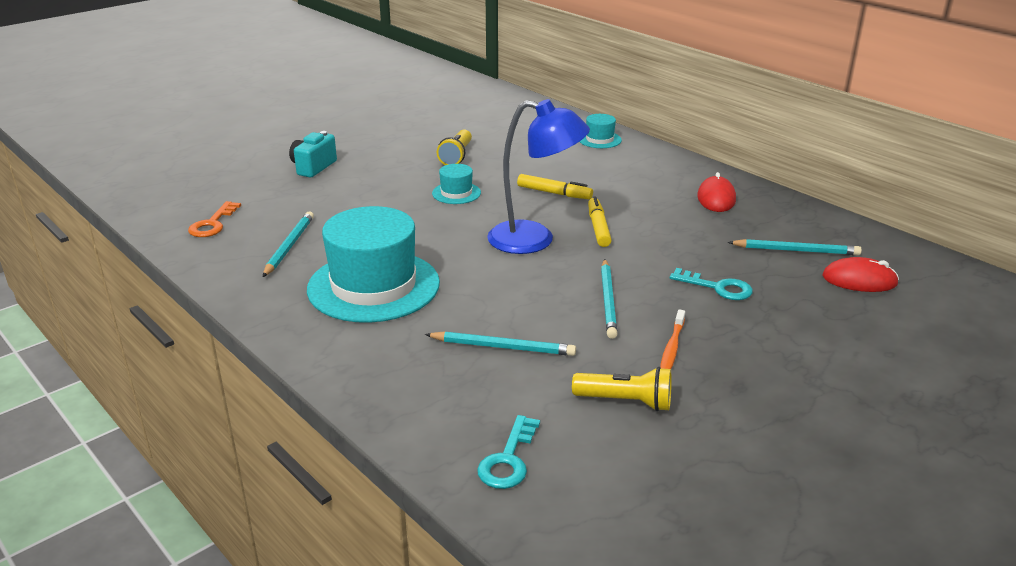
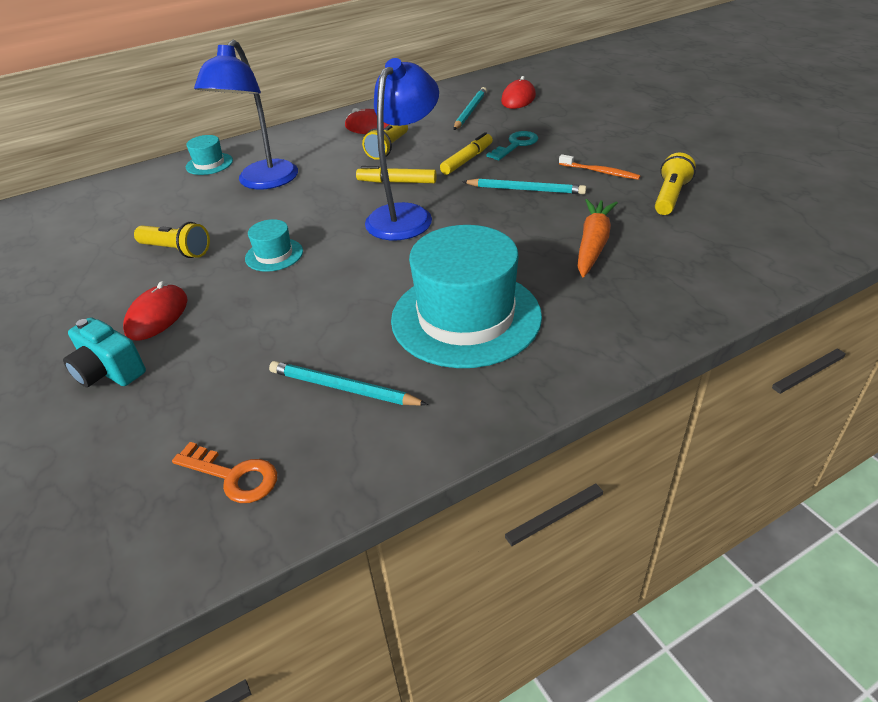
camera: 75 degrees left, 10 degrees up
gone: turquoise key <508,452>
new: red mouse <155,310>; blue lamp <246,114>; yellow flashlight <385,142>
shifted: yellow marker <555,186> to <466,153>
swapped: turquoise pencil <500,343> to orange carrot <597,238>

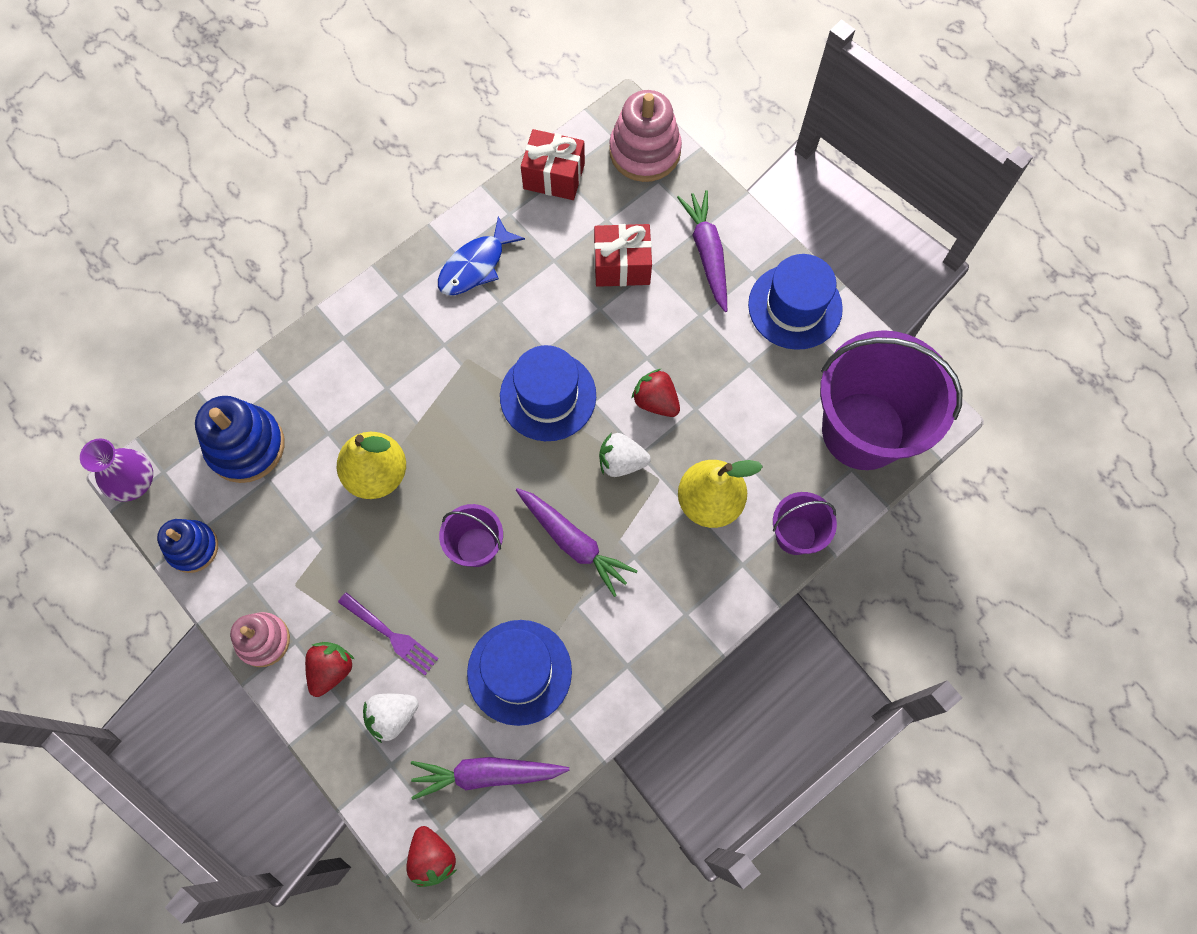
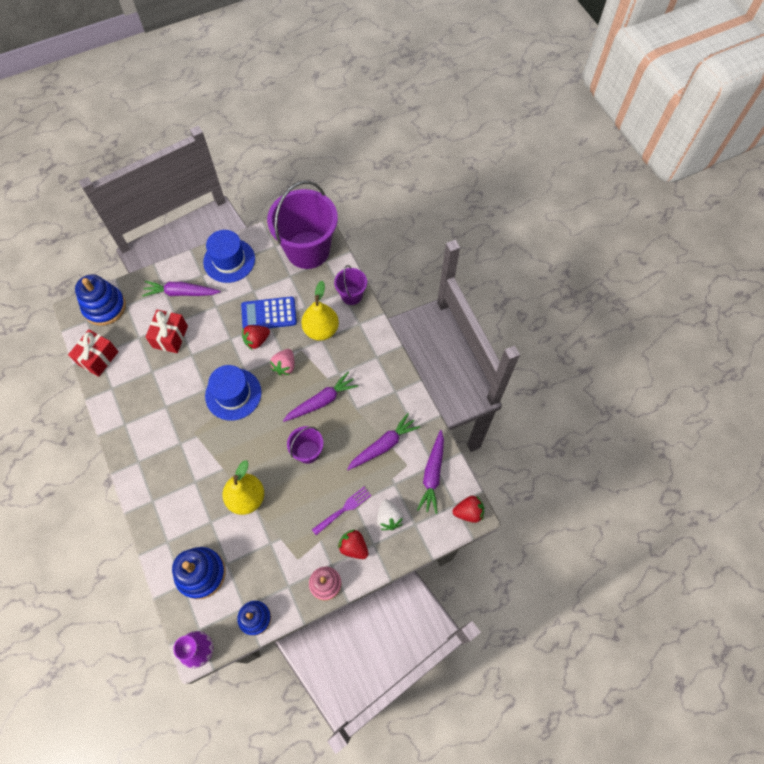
camera: 75 degrees left, 5 degrees down
gone: blue fish <481,256>
new: blue calculator <269,312>
swapped: blue hat <519,673> to purple carrot <383,441>
repainted: white strawberry <625,454> to pink strawberry <282,362>; pink stacking toy <645,136> to blue stacking toy <100,300>

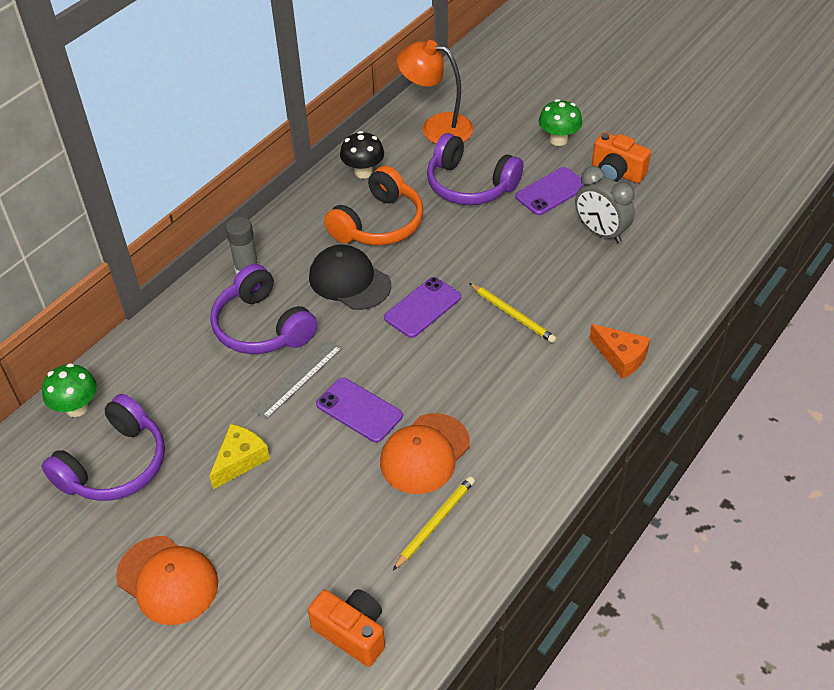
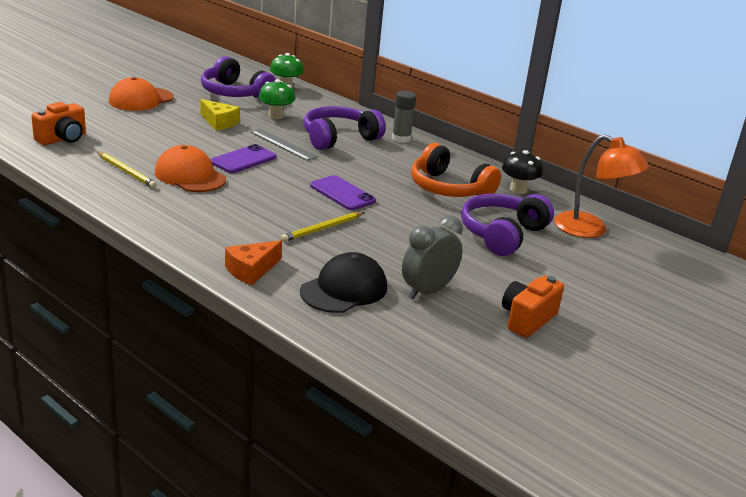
camera: 90 degrees right, 20 degrees down
gone: purple phone <549,191>
shifted: black cap <350,277> to <343,282>; green mushroom <560,122> to <277,99>
rotated: orange lamp <435,92> = <601,186> 105 degrees clockwise

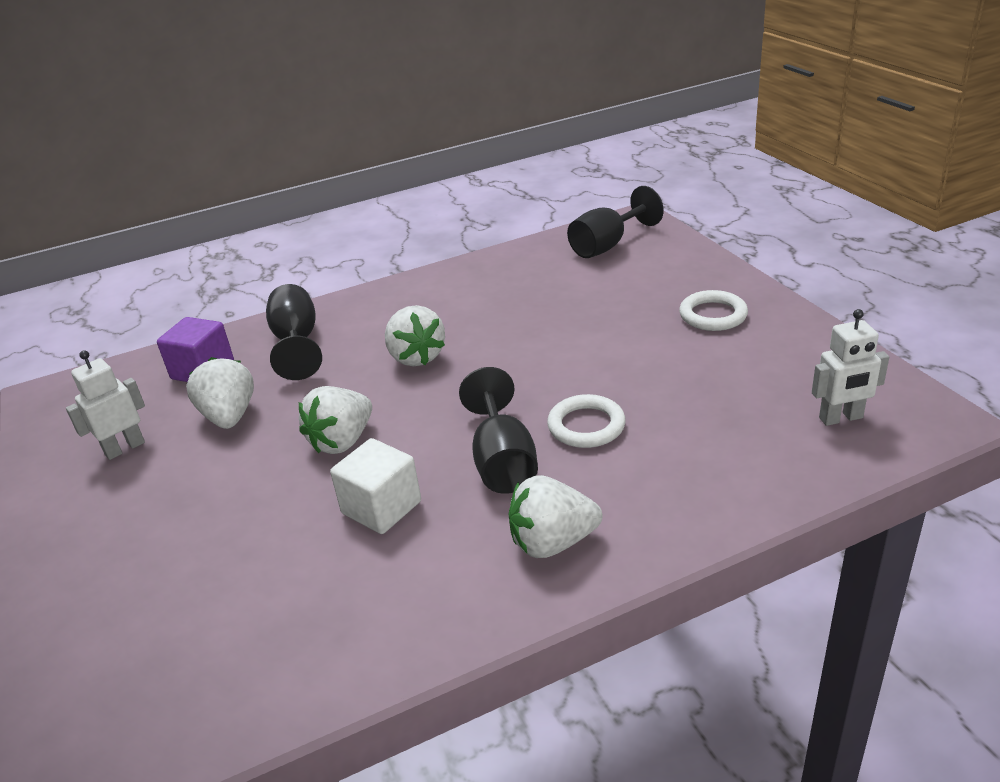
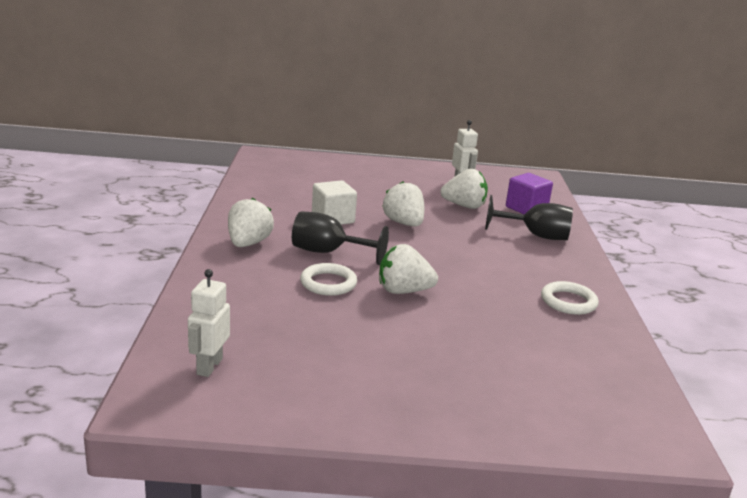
camera: 110 degrees right, 10 degrees down
gone: black goblet <615,222>
shifted: white strawberry <415,335> to <408,269>; white ring <713,310> to <570,298>

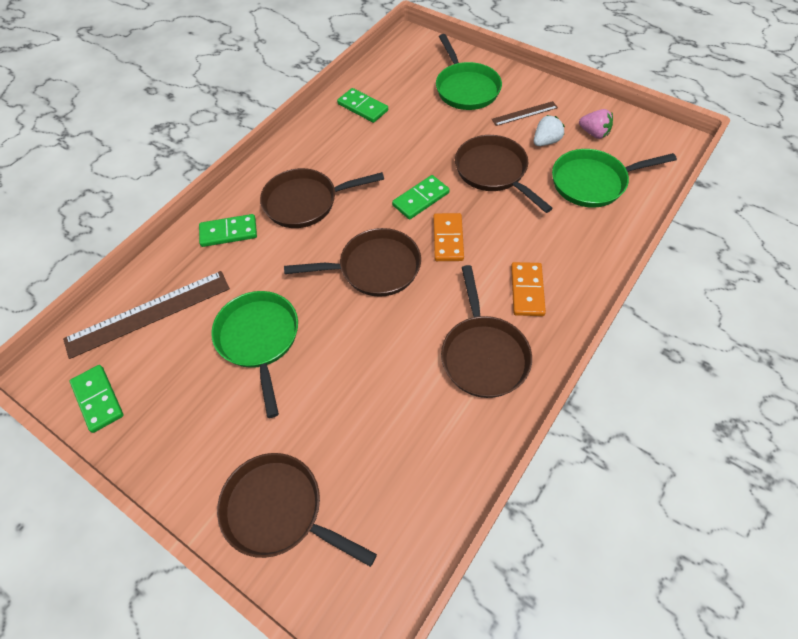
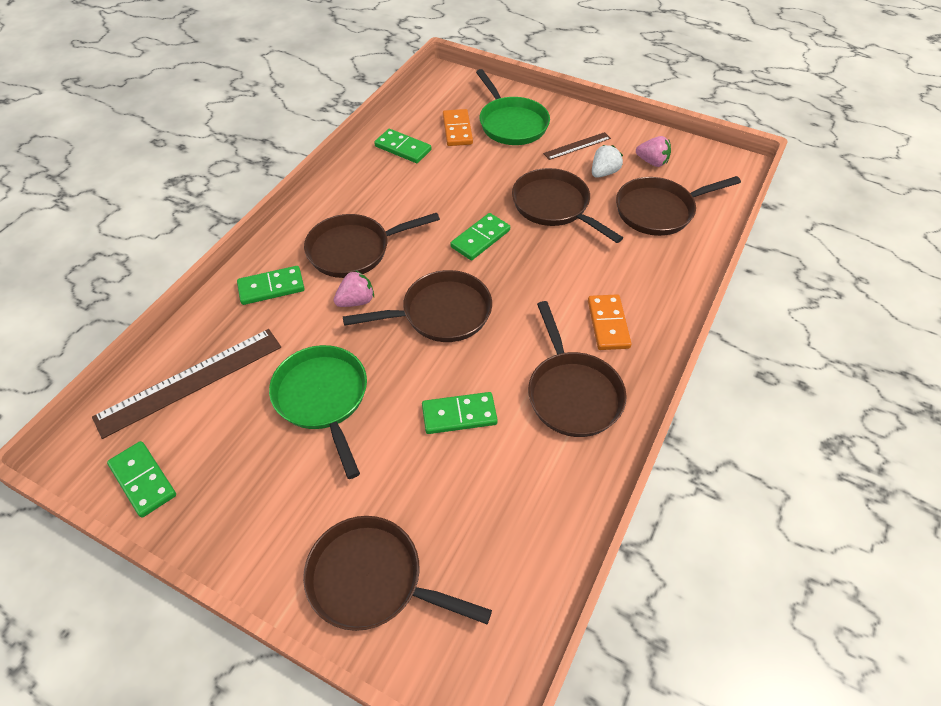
camera: 10 degrees left, 5 degrees down
new: pink strawberry <354,288>; green domino <460,413>
shifted: orange domino <448,237> to <458,127>
repainted: green pan <614,178> to brown pan <678,206>

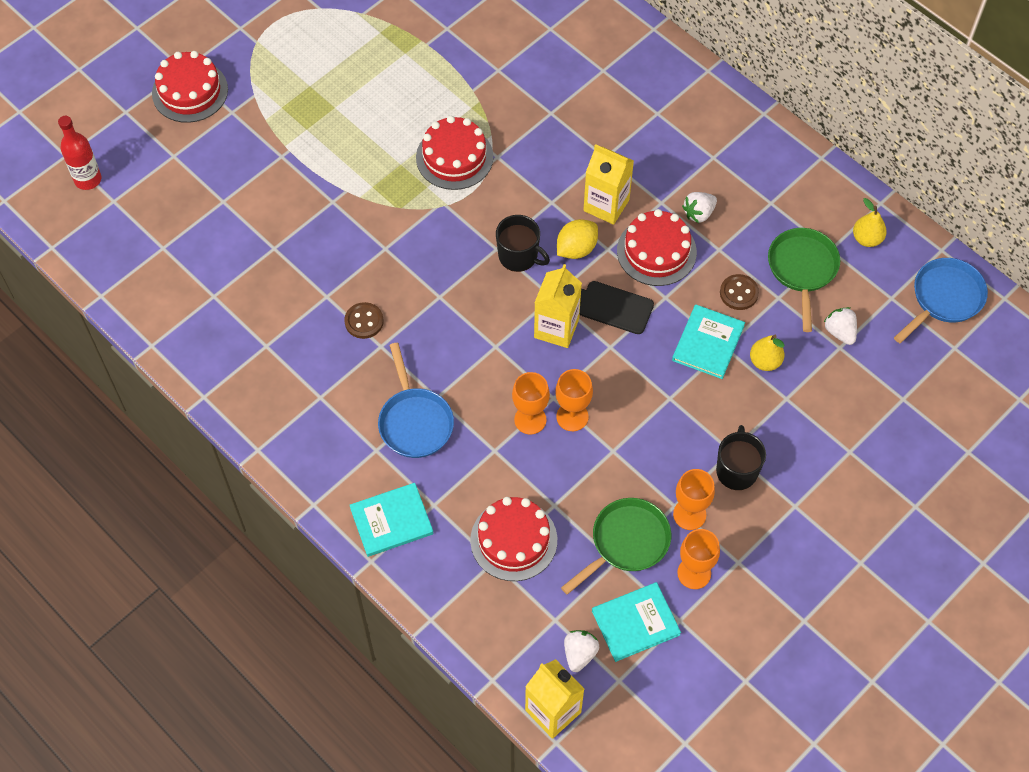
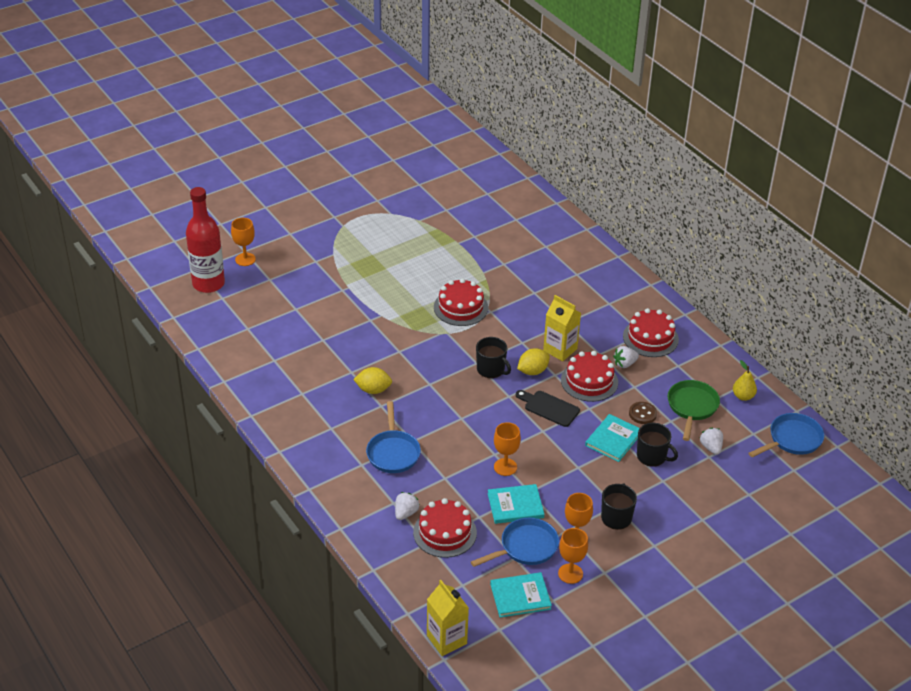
camera: 10 degrees right, 20 degrees down
gone: yellow carton <558,306>
shifted: red cake <190,87> to <651,332>; turquoise book <392,520> to <516,504>; orange goblet <531,403> to <243,242>; white strawberry <581,651> to <407,506>
swapped: brown button <364,320> to yellow lemon <372,380>; yellow pear <767,353> to black mug <657,445>
repainted: green pan <616,546> to blue pan <515,542>
scaled: red bottle <79,153> = <205,240> x1.69

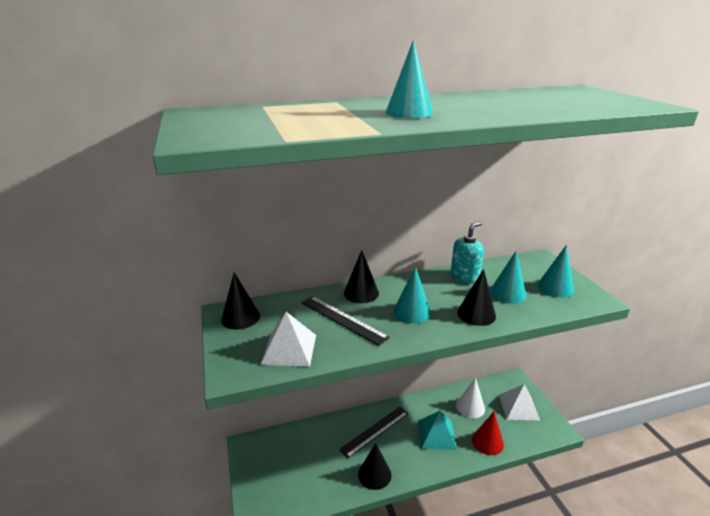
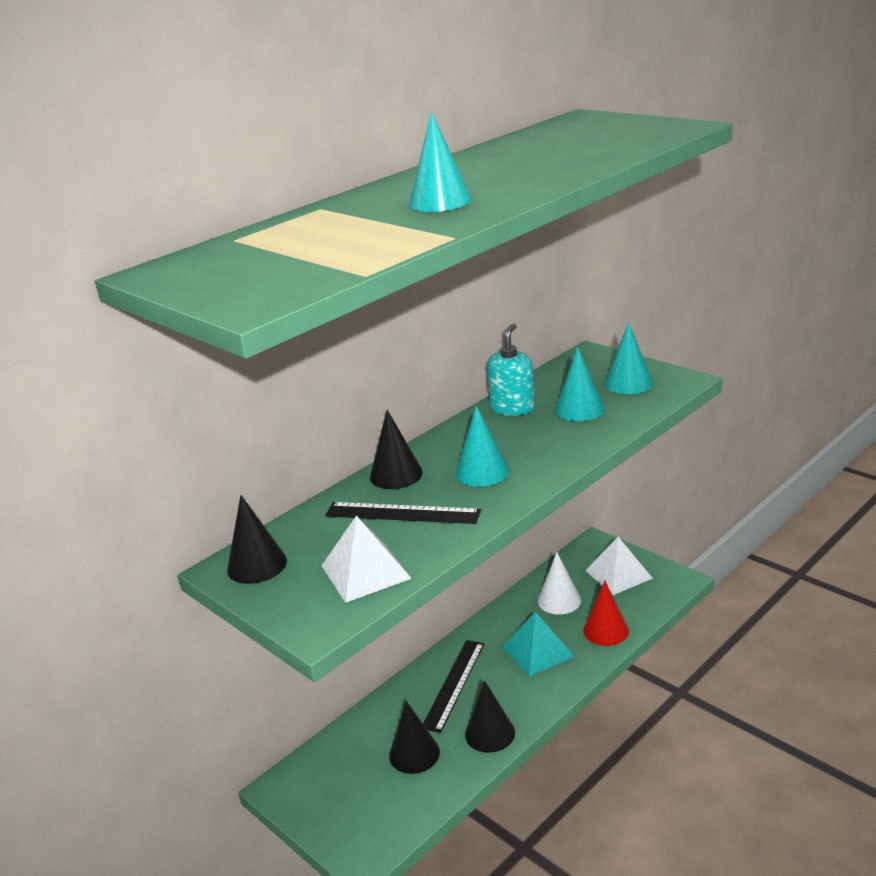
camera: 25 degrees left, 0 degrees up
shifted: black cone <476,297> to <414,737>

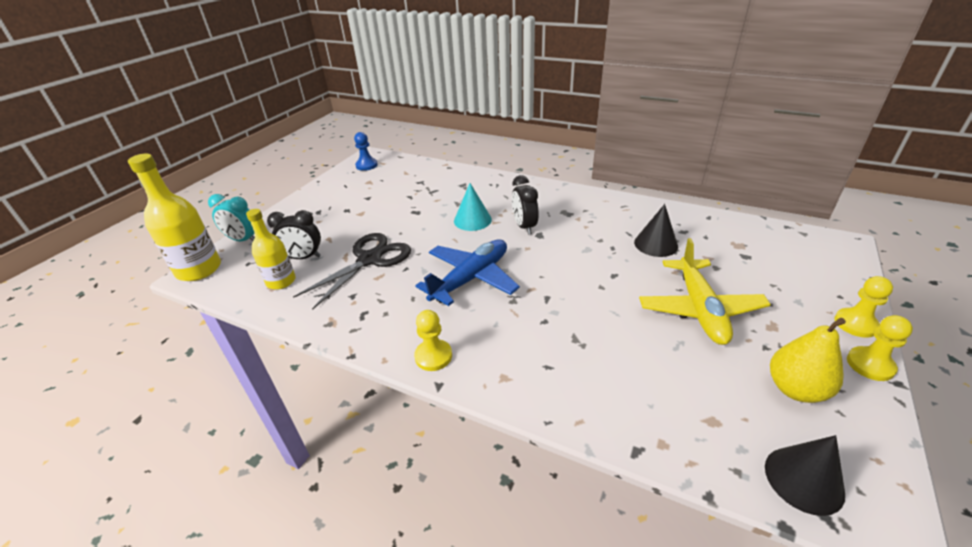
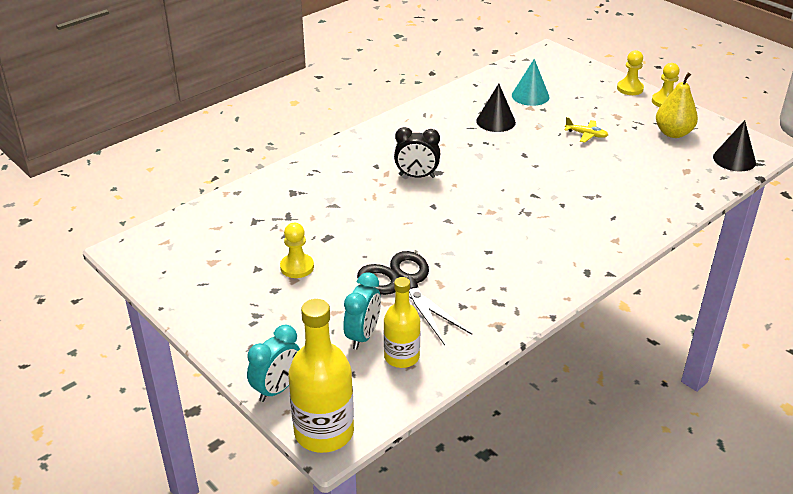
camera: 70 degrees left, 0 degrees up
gone: blue pawn <366,151>; blue plane <467,272>
shifted: yellow pawn <433,340> to <297,250>; turquoise cone <473,207> to <531,82>
repainted: black clock <294,234> to turquoise clock <362,311>
scaled: yellow plane <705,291> = <586,130> x0.44

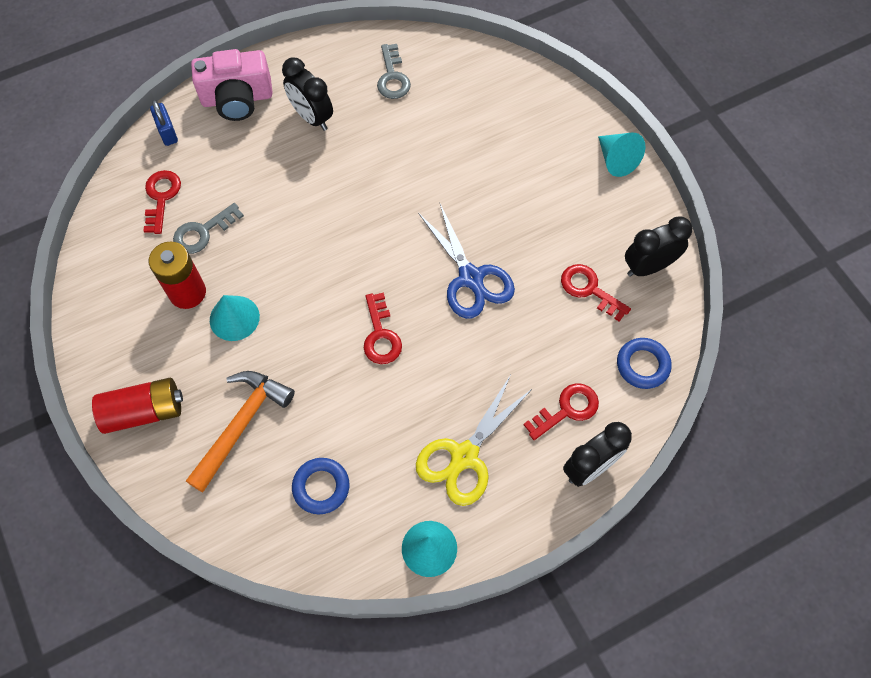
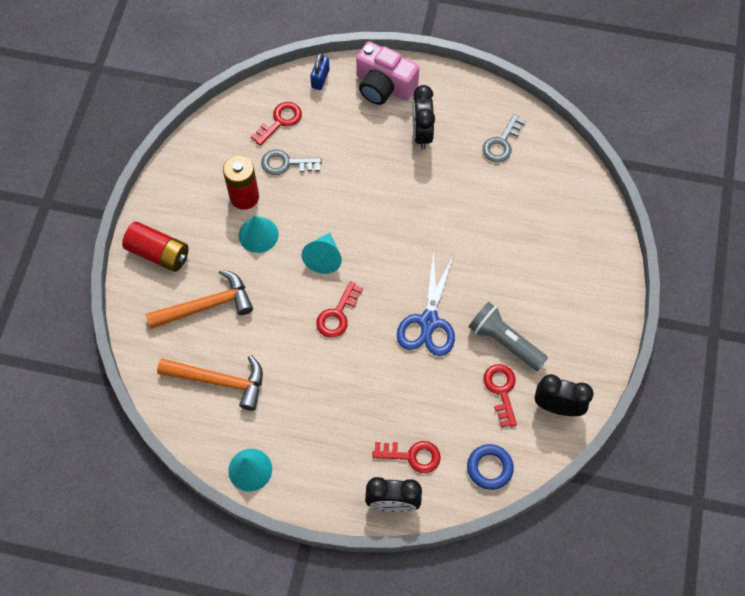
camera: 40 degrees right, 0 degrees up
gone: yellow scissors <474,440>
new: grey flashlight <508,336>
shifted: turquoise cone <621,155> to <322,253>
swapped: blue ring <320,486> to orange hammer <210,383>

